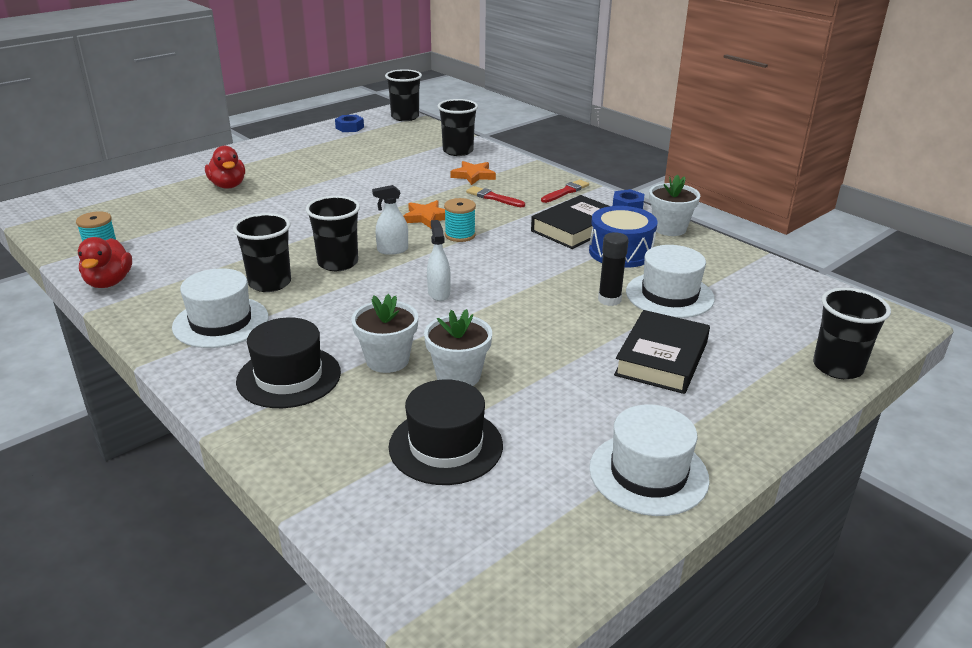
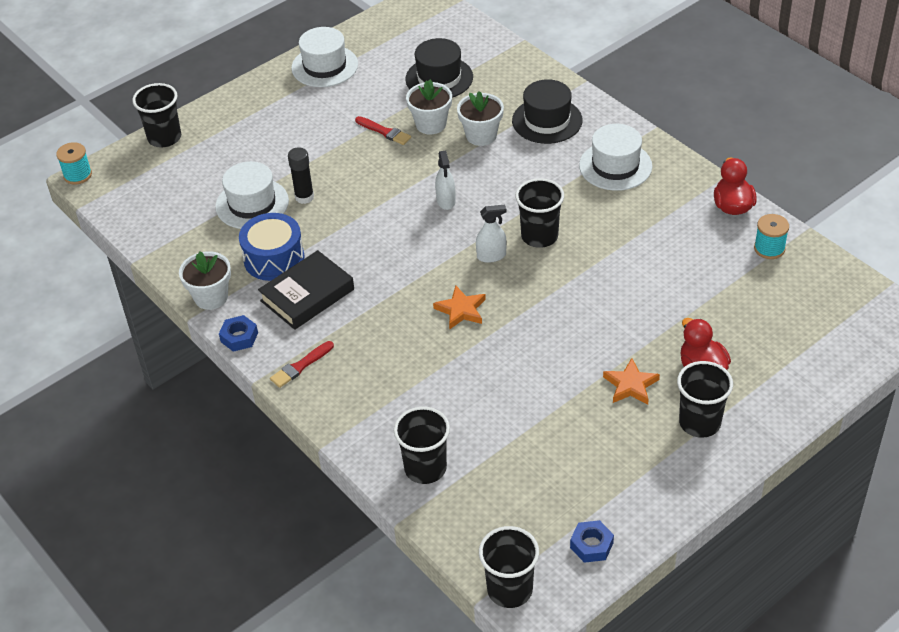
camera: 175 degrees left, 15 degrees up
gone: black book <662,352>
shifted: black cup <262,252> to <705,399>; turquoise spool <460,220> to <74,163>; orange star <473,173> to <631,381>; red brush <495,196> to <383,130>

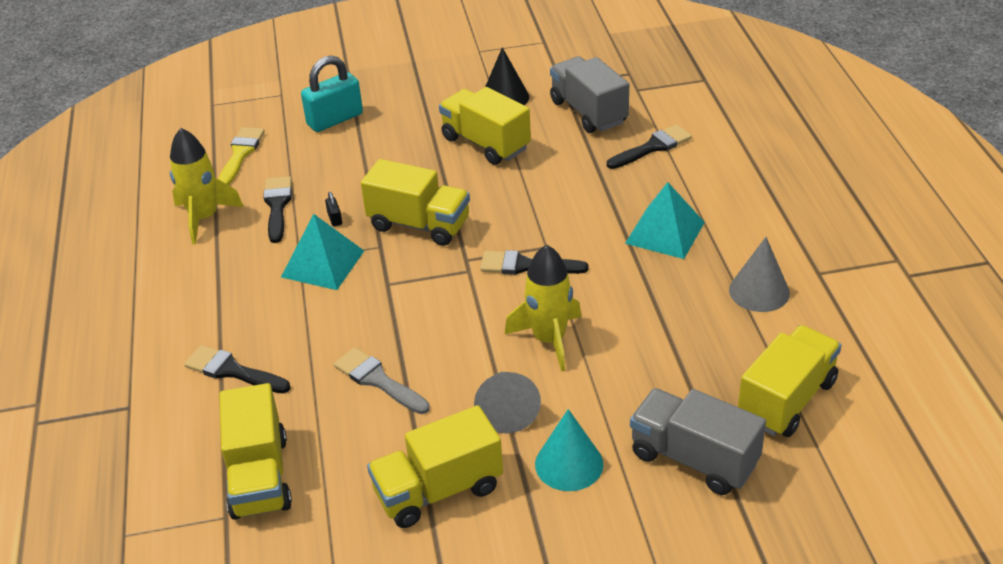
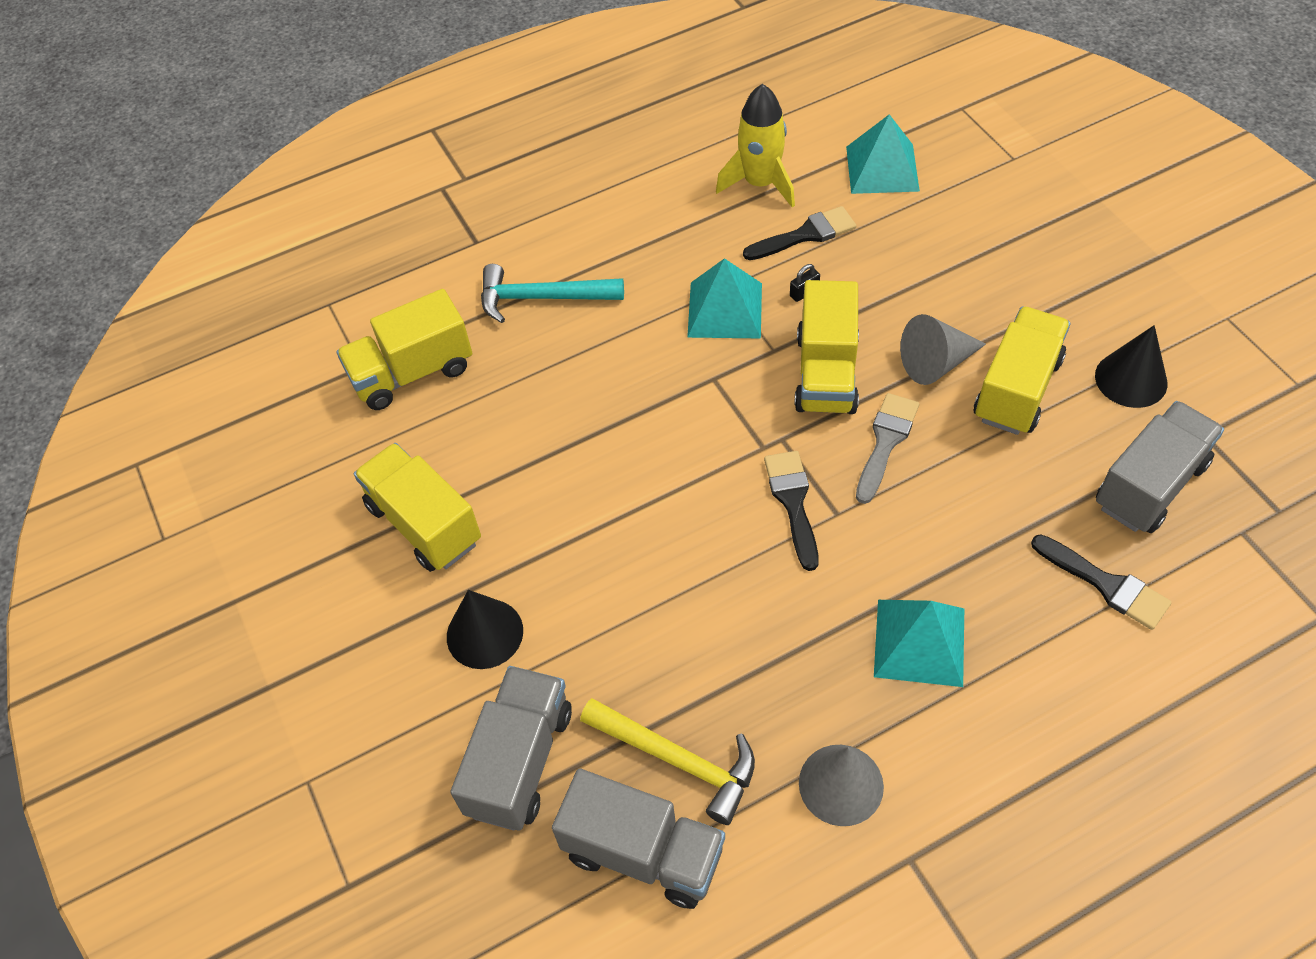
camera: 75 degrees right, 15 degrees up
gone: turquoise padlock <332,93>; yellow rocket <543,308>
new: yellow hammer <667,761>
shifted: grey brush <382,380> to <887,448>; grey cone <507,403> to <943,349>
swapped: black brush <237,369> to turquoise hammer <552,293>; yellow brush <241,156> to turquoise pyramid <883,154>
repainted: turquoise cone <569,450> to black cone <485,629>; yellow truck <789,381> to grey truck <638,838>

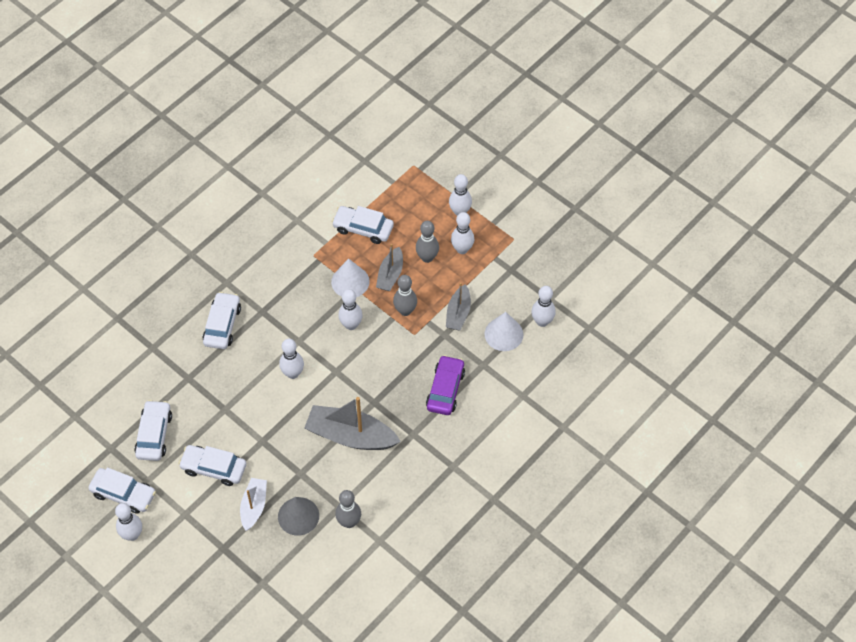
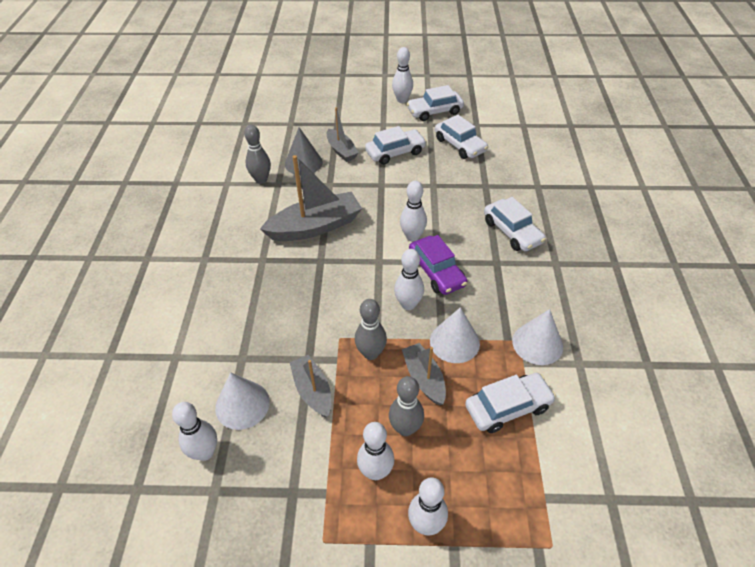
camera: 140 degrees right, 10 degrees down
new: white cone <537,337>
shifted: purple car <445,385> to <438,265>
repainted: white boat <253,504> to grey boat <343,134>

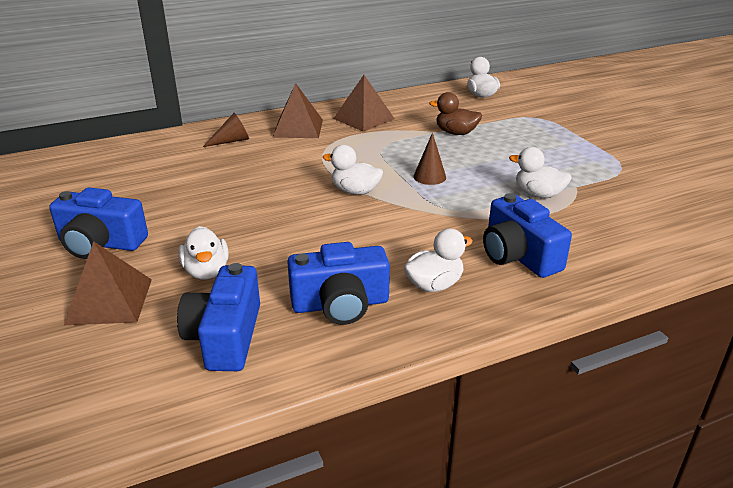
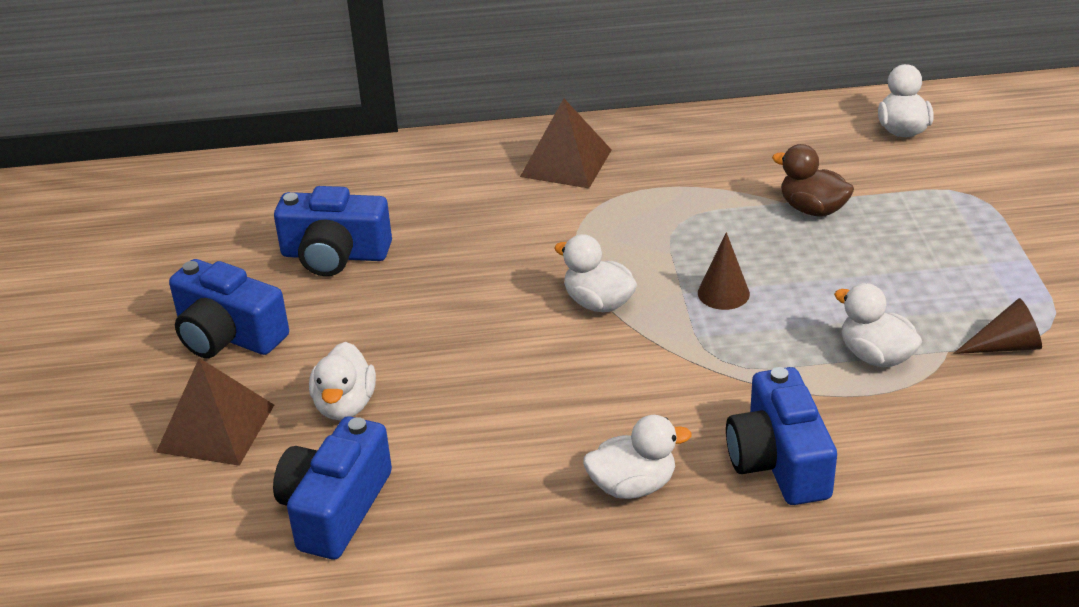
camera: 20 degrees right, 5 degrees up
gone: brown pyramid <364,103>
shifted: brown cone <226,130> to <997,326>; blue camera <338,283> to <333,231>

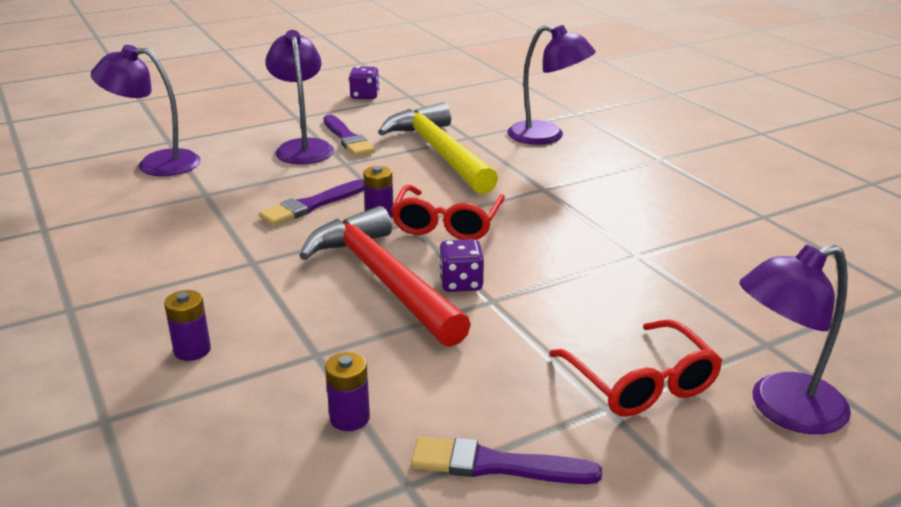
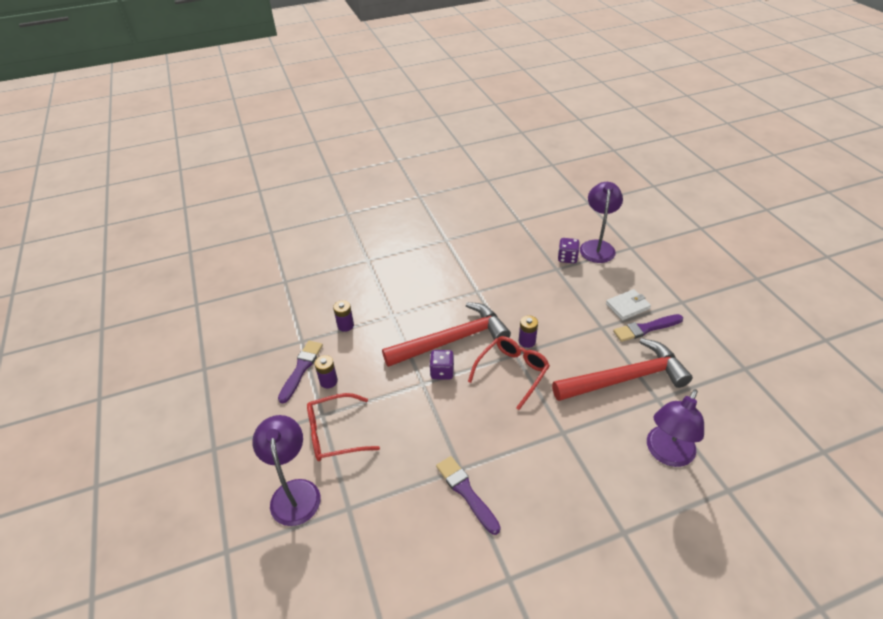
camera: 100 degrees right, 15 degrees up
shifted: purple battery <187,325> to <326,371>; purple brush <311,202> to <468,495>; purple dice <364,82> to <569,250>
swapped: purple lamp <299,97> to white wallet <628,305>
repainted: yellow hammer <438,148> to red hammer <622,369>
rotated: red glasses <448,212> = <509,373> 105 degrees clockwise

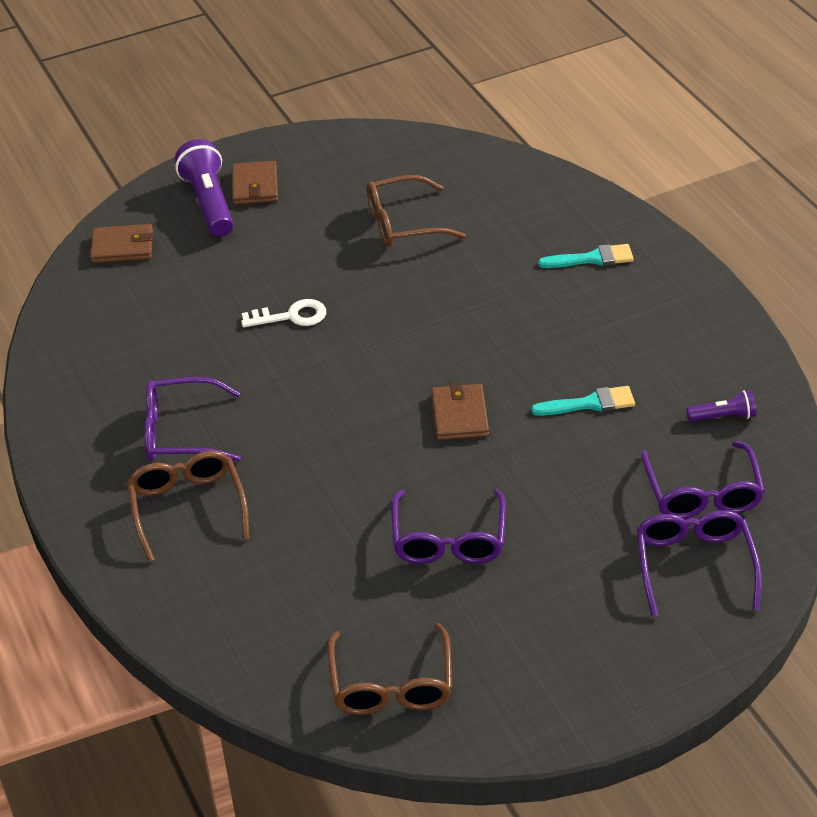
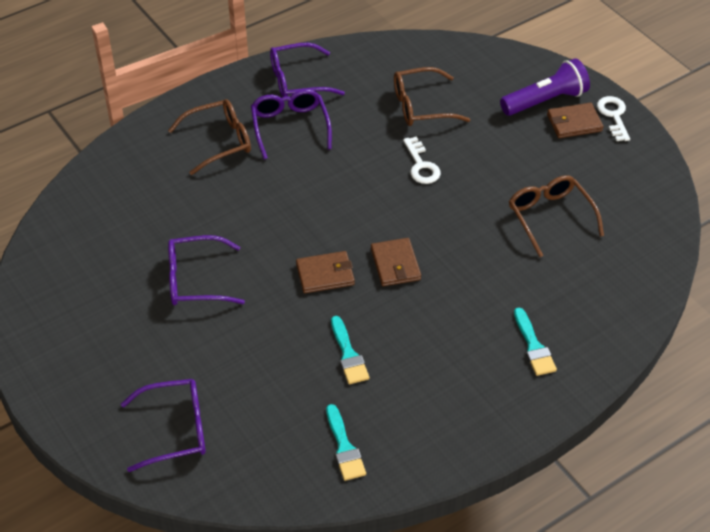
camera: 80 degrees right, 5 degrees up
new: white key <613,118>
shifted: brown wallet <121,243> to <396,262>; brown glasses <389,669> to <432,96>; purple glasses <703,480> to <307,70>
swapped: purple flashlight <721,405> to turquoise brush <346,442>

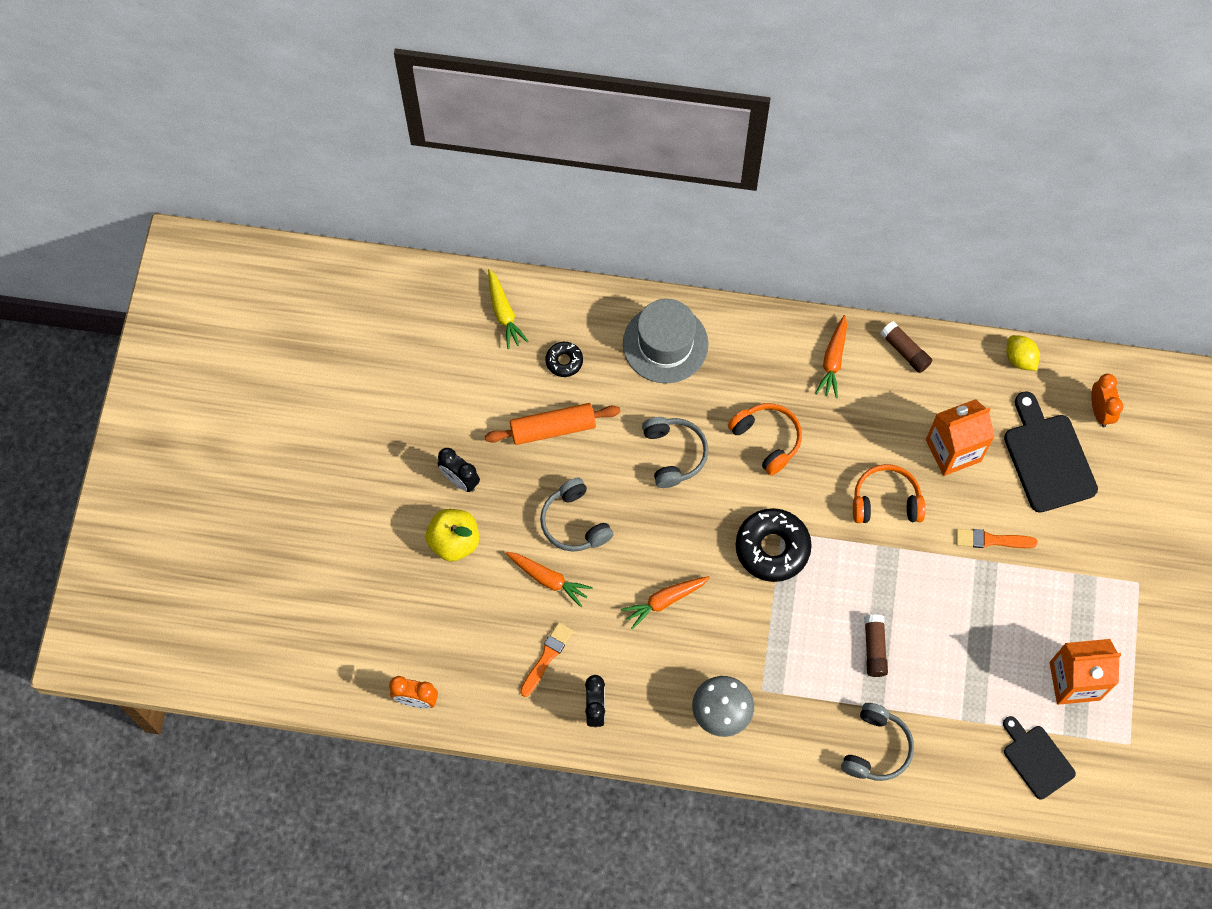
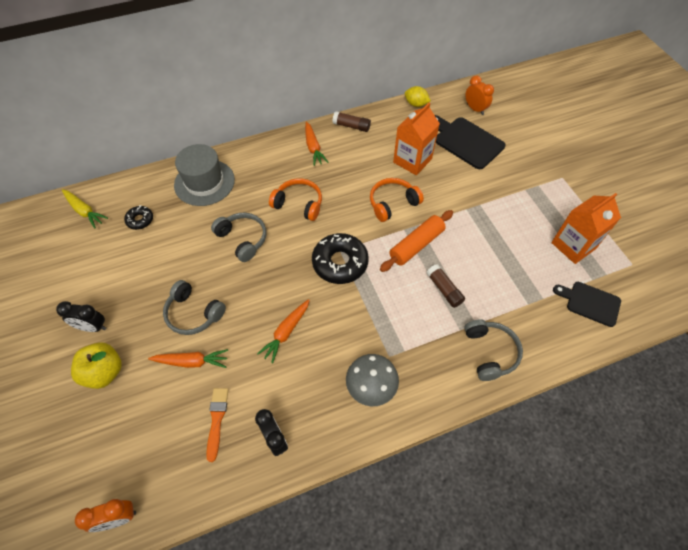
camera: 30 degrees left, 10 degrees down
gone: orange brush <997,538>
shifted: orange rolling pin <553,424> to <416,241>

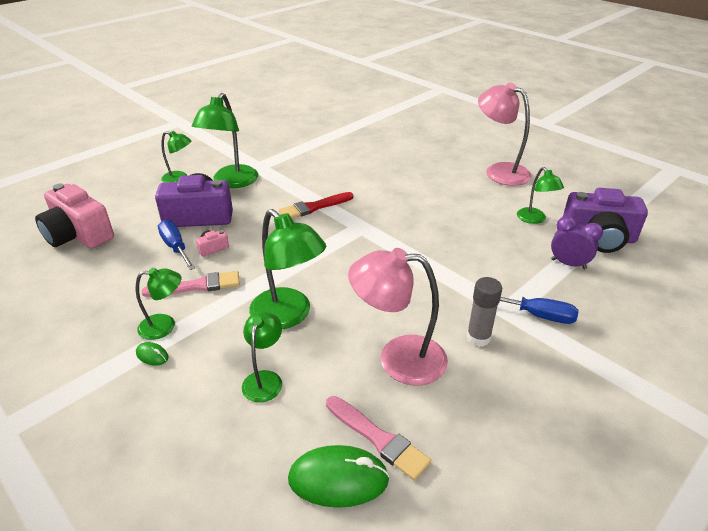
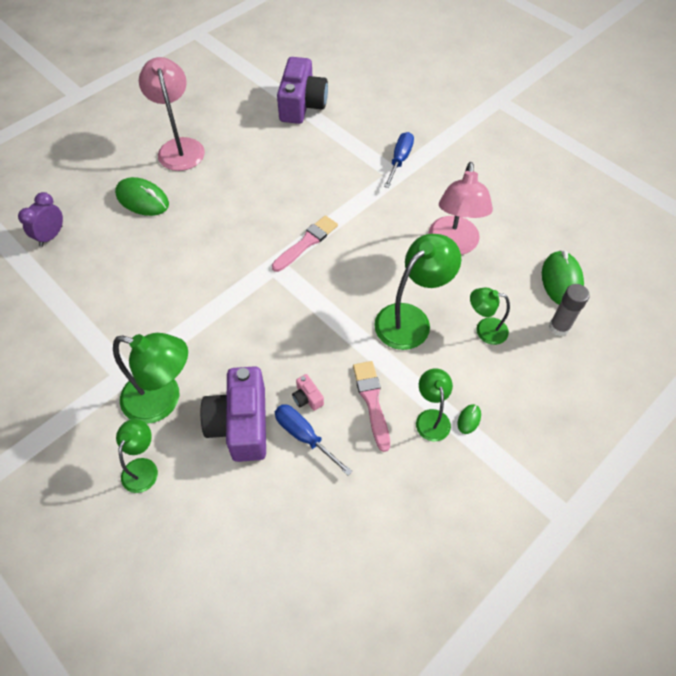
camera: 90 degrees left, 20 degrees up
gone: pink camera <74,216>; red brush <316,205>; green lamp <540,195>
new: green mouse <142,196>
shifted: pink brush <378,438> to <305,243>; grey glue stick <484,312> to <569,310>; purple clock <577,242> to <40,219>
rotated: blue screwdriver <176,245> = <314,440> 75 degrees clockwise; pink lamp <504,134> = <172,114> 120 degrees clockwise

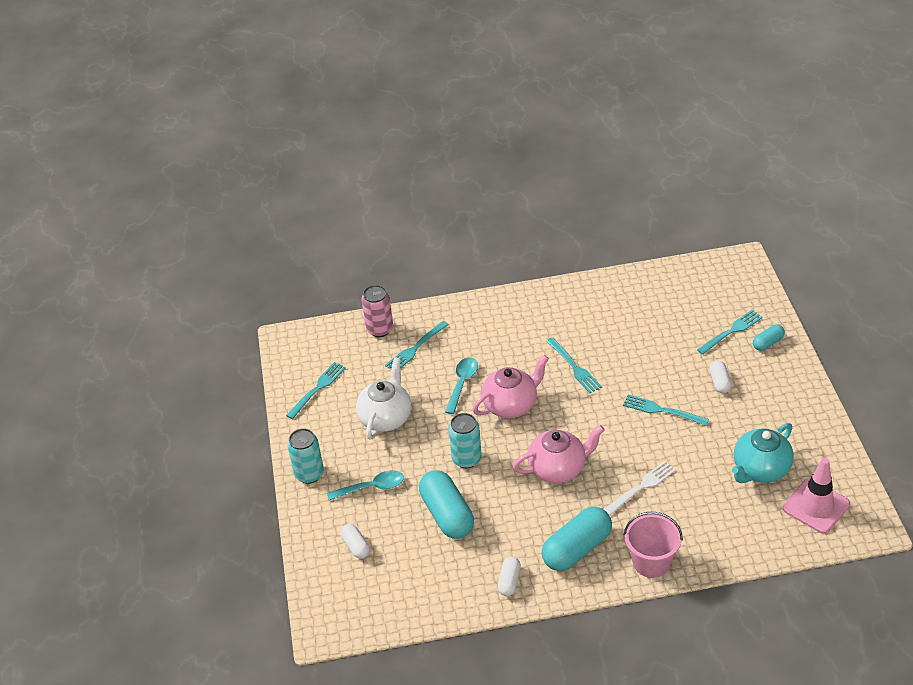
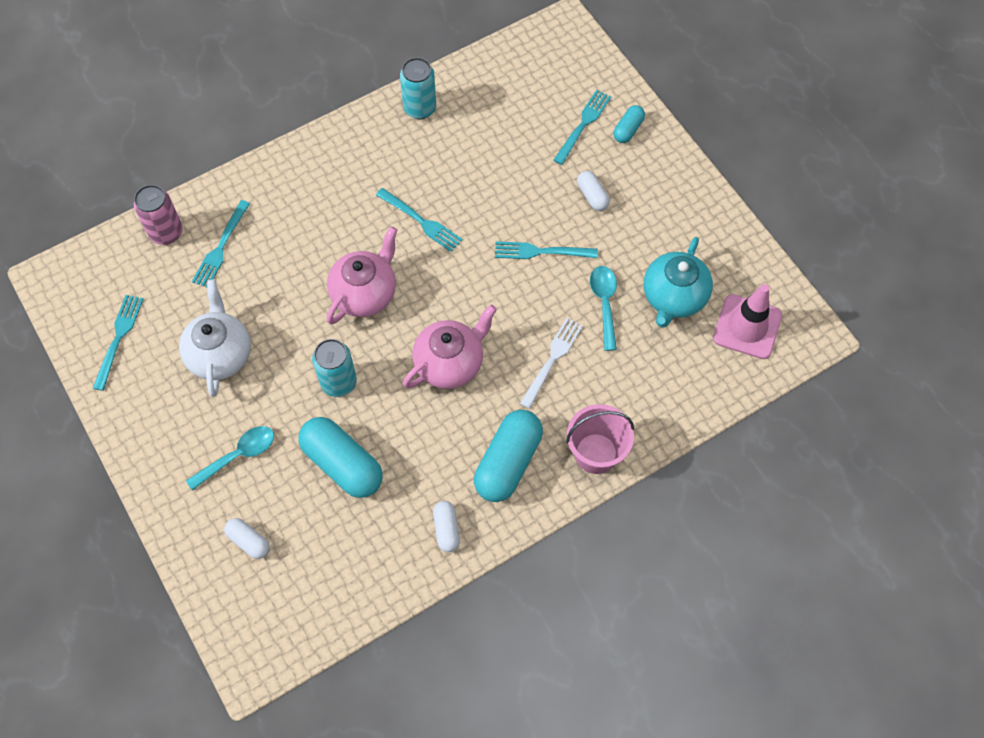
camera: 25 degrees left, 20 degrees up
shifted: turquoise can <305,456> to <418,88>; turquoise spoon <461,385> to <603,308>

